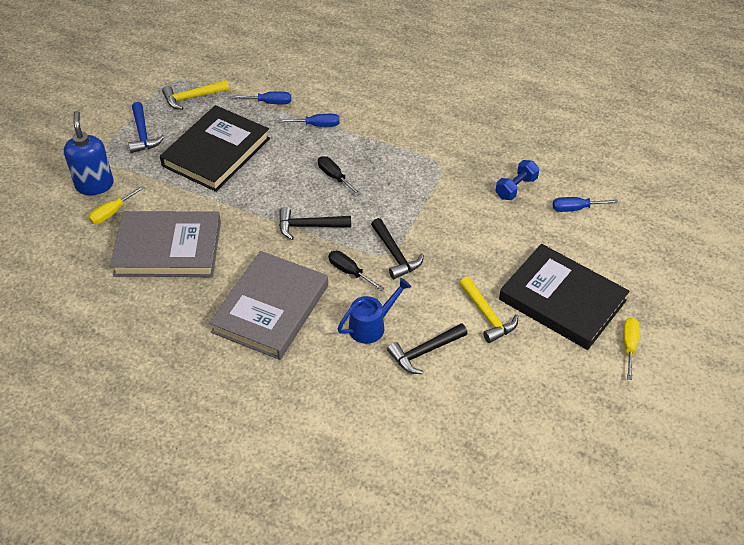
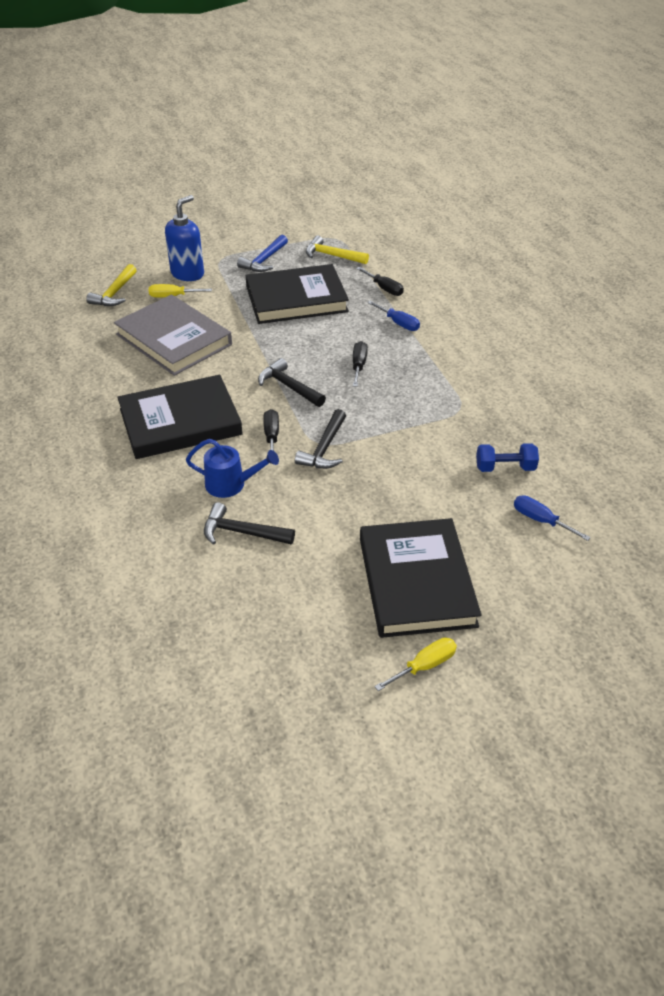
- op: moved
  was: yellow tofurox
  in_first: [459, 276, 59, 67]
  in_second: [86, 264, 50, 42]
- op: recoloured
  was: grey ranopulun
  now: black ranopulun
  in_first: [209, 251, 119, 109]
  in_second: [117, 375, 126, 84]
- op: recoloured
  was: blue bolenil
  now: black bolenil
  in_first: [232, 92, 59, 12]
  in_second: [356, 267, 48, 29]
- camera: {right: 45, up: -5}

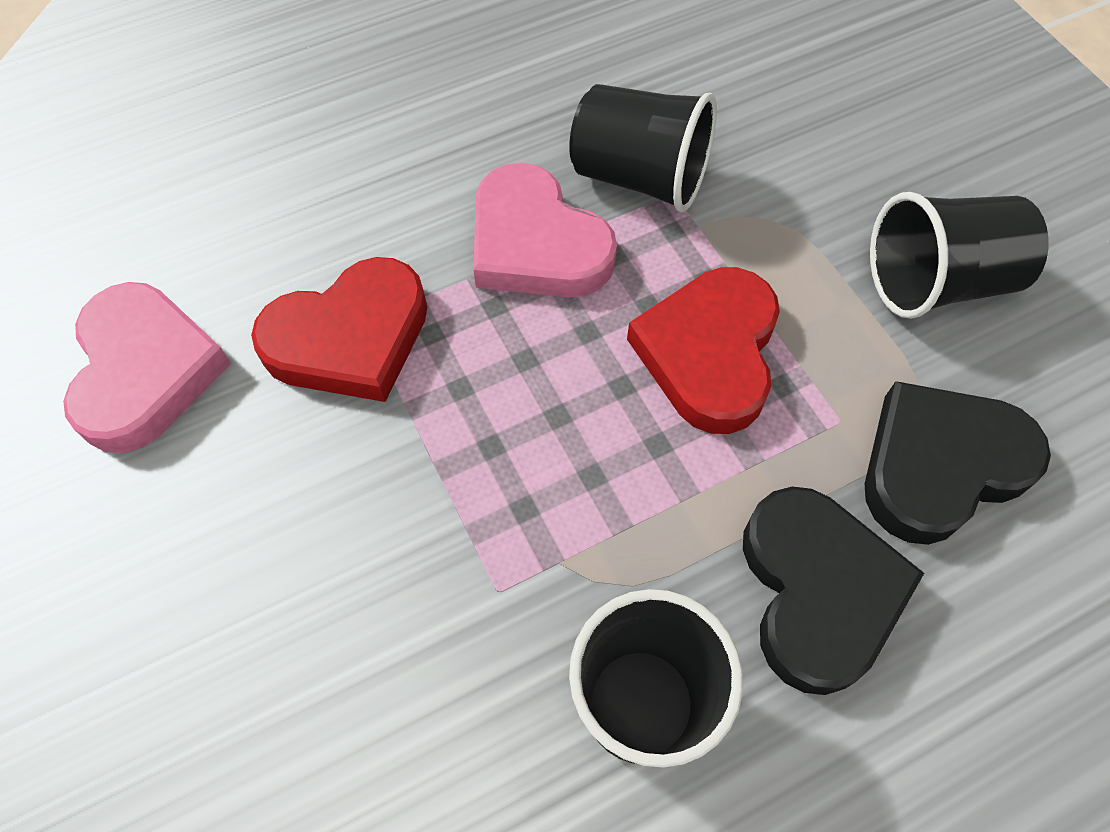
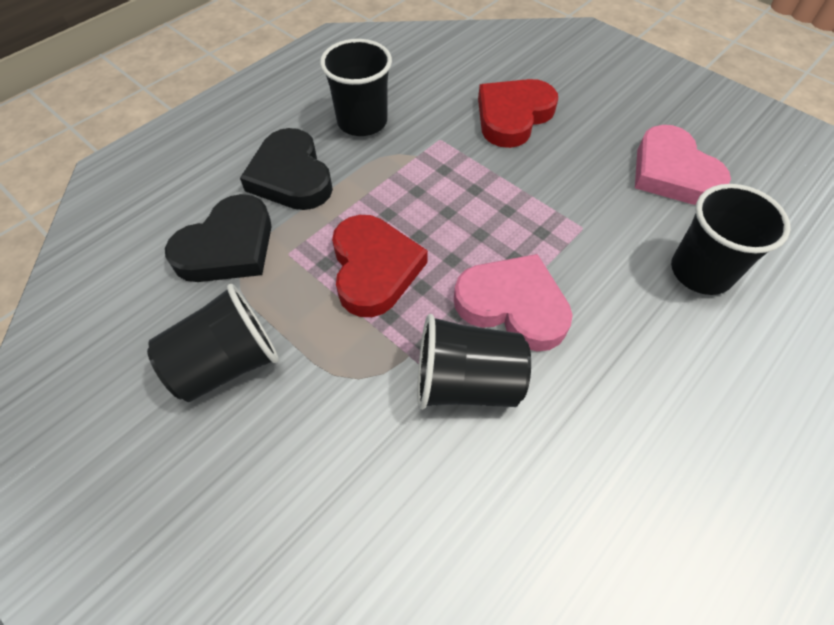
- op: added
  now: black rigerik
  in_second: [671, 184, 119, 111]
- op: moved
  was: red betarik
  in_first: [251, 257, 176, 145]
  in_second: [478, 79, 80, 69]
- camera: {right: 160, up: -5}

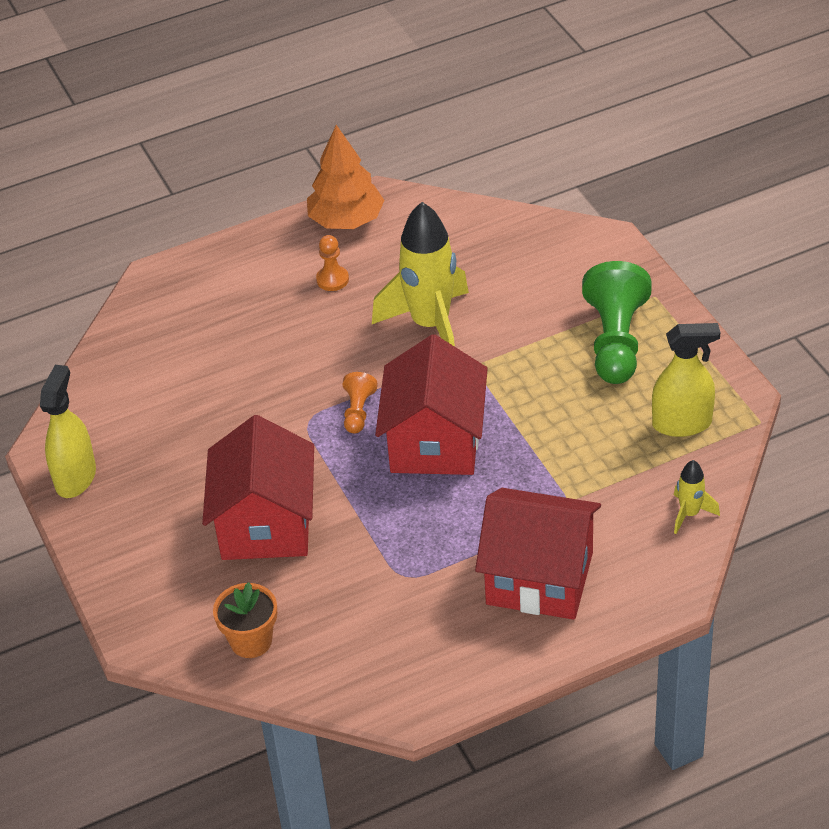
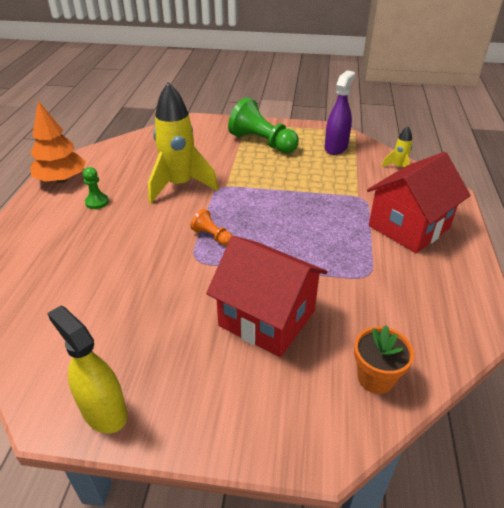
- op: removed
  was: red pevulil
  in_first: [375, 334, 113, 141]
- op: recoloured
  was: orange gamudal
  now: green gamudal
  in_first: [316, 235, 33, 56]
  in_second: [83, 167, 26, 42]
- op: recoloured
  was: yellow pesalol
  now: purple pesalol
  in_first: [652, 323, 68, 114]
  in_second: [325, 70, 30, 85]
- camera: {right: -60, up: -5}

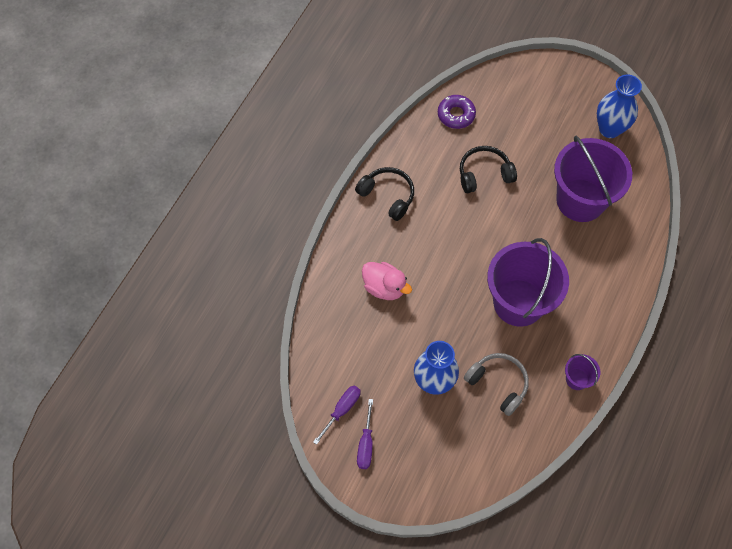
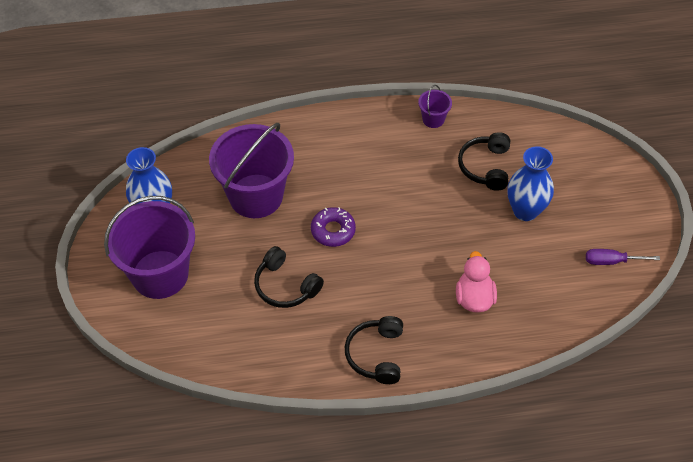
- op: removed
  was: purple bolenil
  in_first: [357, 399, 16, 70]
- op: moved
  was: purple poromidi
  in_first: [438, 95, 38, 34]
  in_second: [311, 207, 45, 40]
- op: moved
  was: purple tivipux
  in_first: [487, 238, 82, 89]
  in_second: [104, 196, 91, 103]
- op: recoloured
  was: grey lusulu
  now: black lusulu
  in_first: [464, 353, 65, 63]
  in_second: [458, 132, 52, 59]
- camera: {right: -125, up: -10}

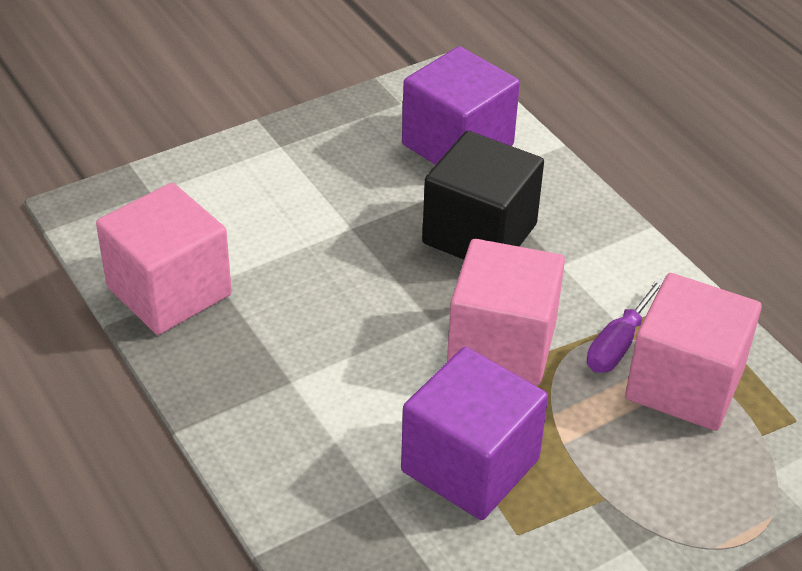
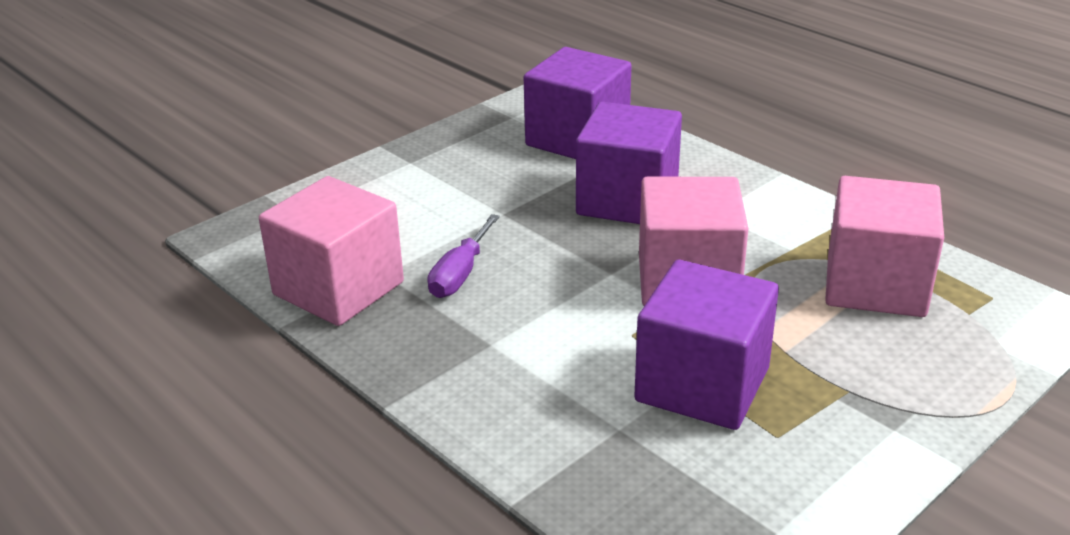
- op: moved
  was: purple bolenil
  in_first: [587, 278, 76, 95]
  in_second: [428, 214, 72, 84]
- op: recoloured
  was: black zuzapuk
  now: purple zuzapuk
  in_first: [422, 131, 122, 129]
  in_second: [576, 102, 106, 122]
- camera: {right: -10, up: -10}

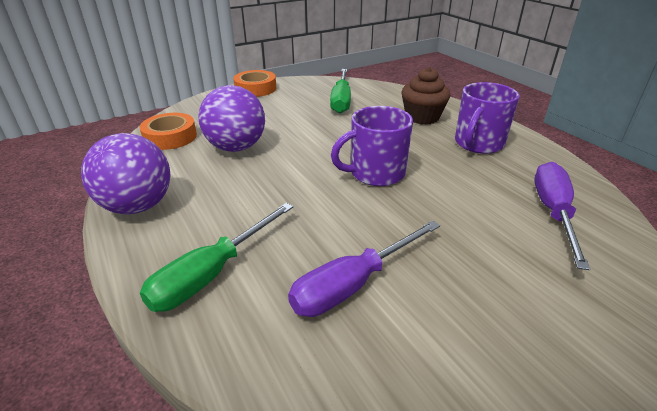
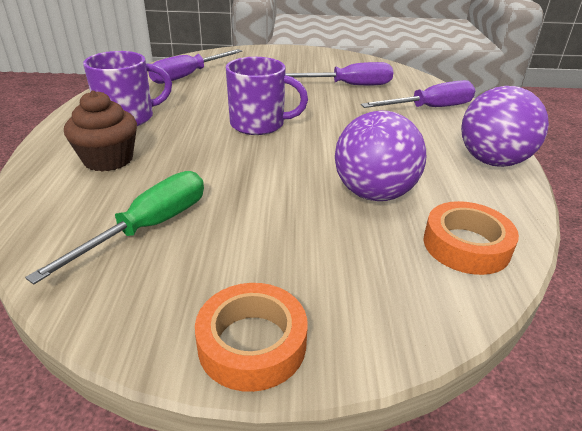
- op: recoloured
  was: green bolenil
  now: purple bolenil
  in_first: [140, 203, 153, 109]
  in_second: [361, 80, 115, 28]
- camera: {right: -150, up: 0}

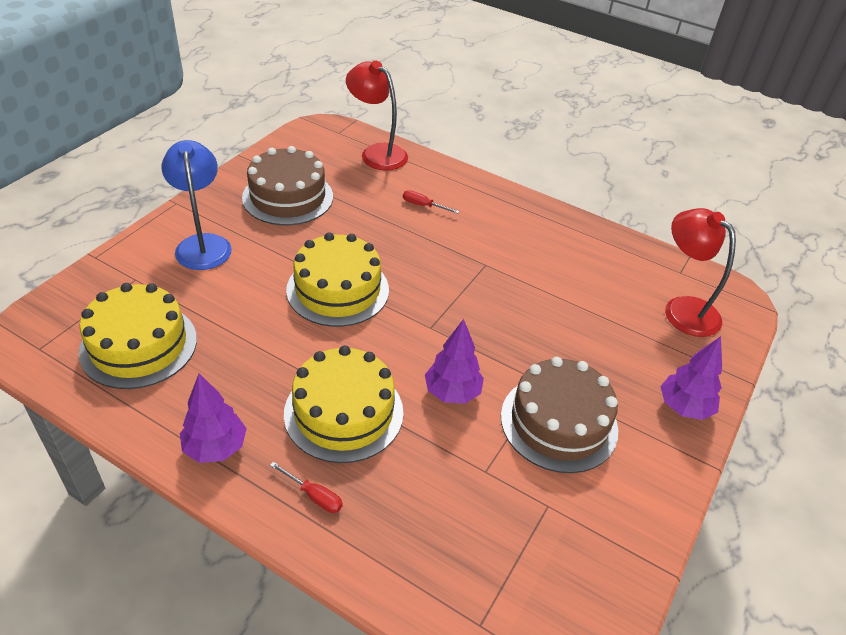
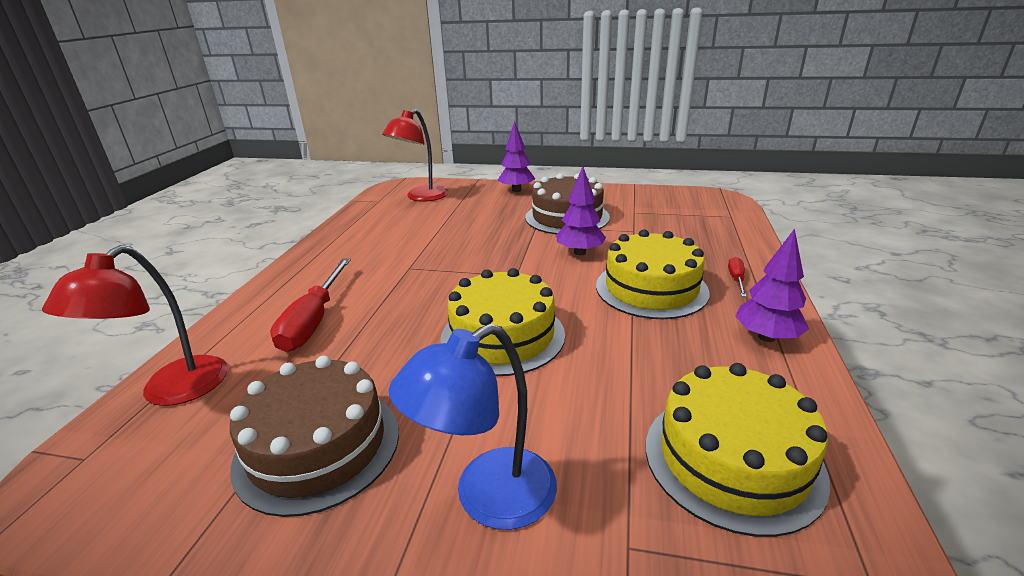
- op: resized
  was: red bolenil
  in_first: [403, 190, 56, 23]
  in_second: [270, 258, 81, 94]
  ratio: 2.1
- camera: {right: -105, up: -15}

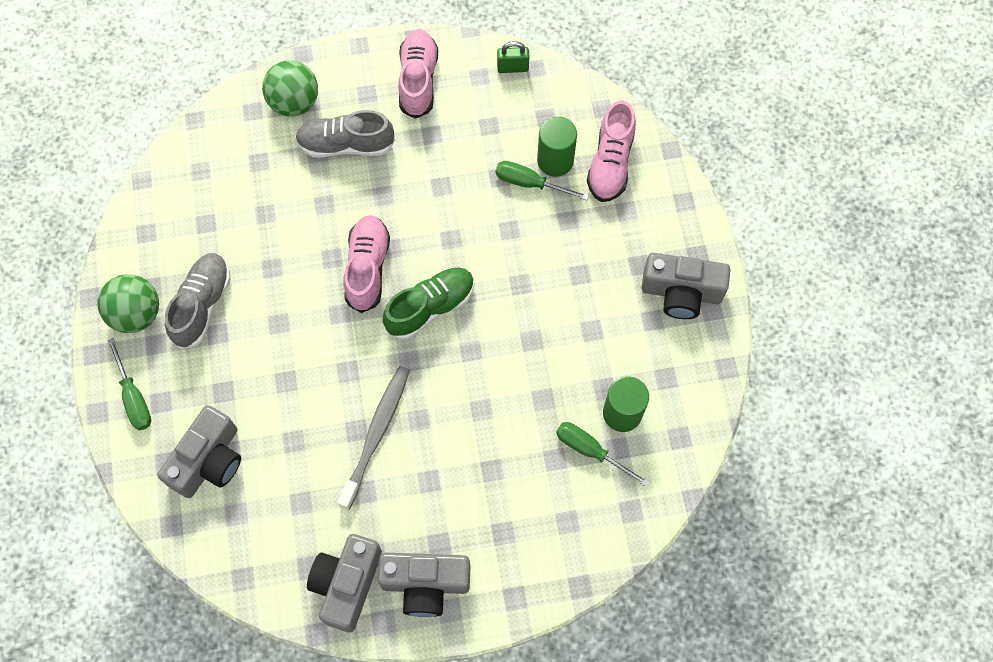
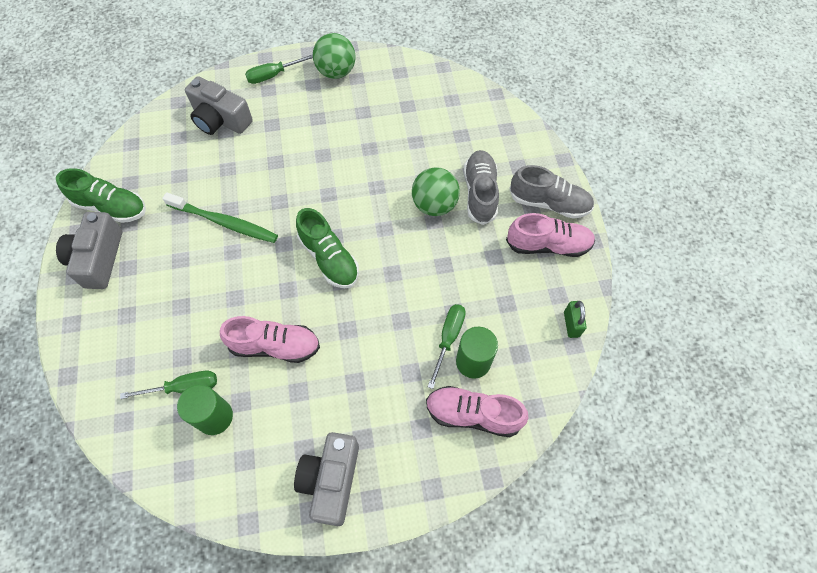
- op: moved
  was: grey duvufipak
  in_first: [165, 253, 66, 96]
  in_second: [509, 165, 85, 54]
- op: moved
  was: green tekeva
  in_first: [262, 60, 56, 57]
  in_second: [412, 167, 48, 49]
- op: moved
  was: pink duvufipak
  in_first: [344, 215, 46, 98]
  in_second: [220, 316, 100, 47]
- op: replaced
  was: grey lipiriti
  now: green duvufipak
  in_first: [307, 534, 75, 99]
  in_second: [56, 168, 90, 55]
- op: recoloured
  was: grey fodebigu
  now: green fodebigu
  in_first: [337, 366, 73, 144]
  in_second: [162, 192, 116, 51]
- op: turned
  was: green bolenil
  in_first: [556, 422, 94, 65]
  in_second: [120, 371, 97, 28]
  clockwise: 45
- camera: {right: 90, up: -5}

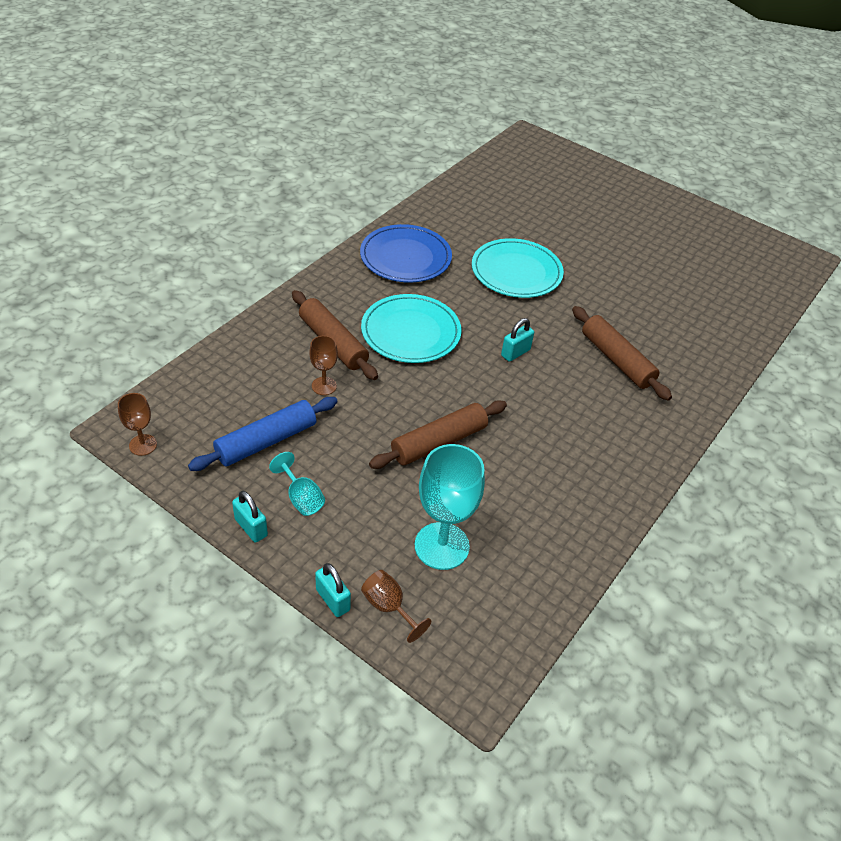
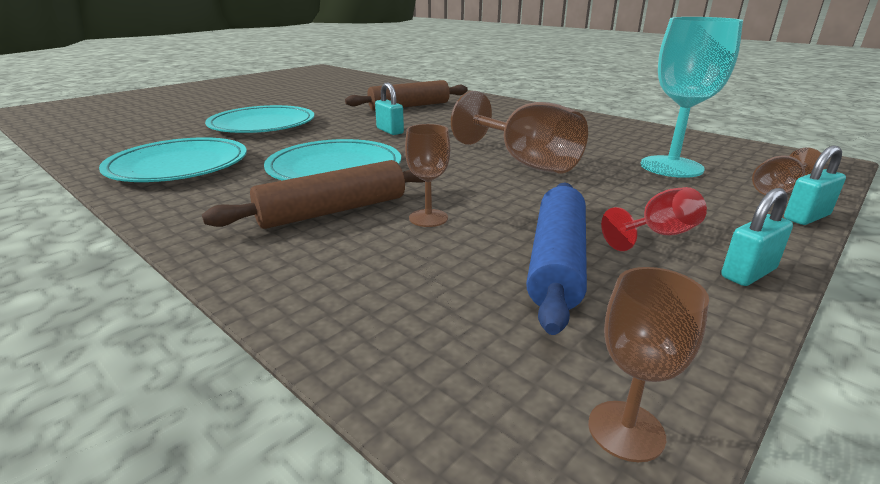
- op: replaced
  was: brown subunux
  now: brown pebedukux
  in_first: [369, 400, 138, 69]
  in_second: [451, 91, 137, 82]
- op: recoloured
  was: turquoise pebedukux
  now: red pebedukux
  in_first: [269, 452, 56, 64]
  in_second: [601, 187, 106, 64]
- op: recoloured
  was: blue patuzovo
  now: turquoise patuzovo
  in_first: [360, 224, 92, 58]
  in_second: [99, 137, 148, 45]
- op: turned
  was: blue subunux
  in_first: [188, 397, 150, 74]
  in_second: [526, 183, 61, 152]
  clockwise: 45
- camera: {right: -80, up: -20}

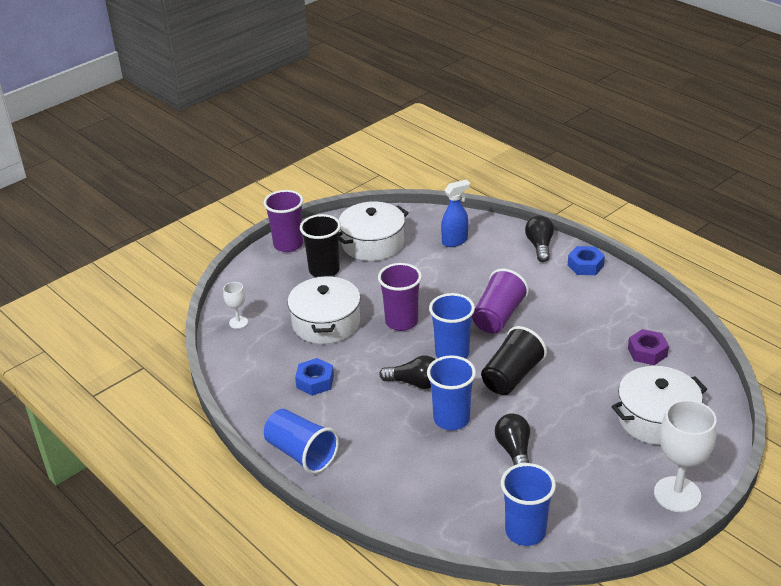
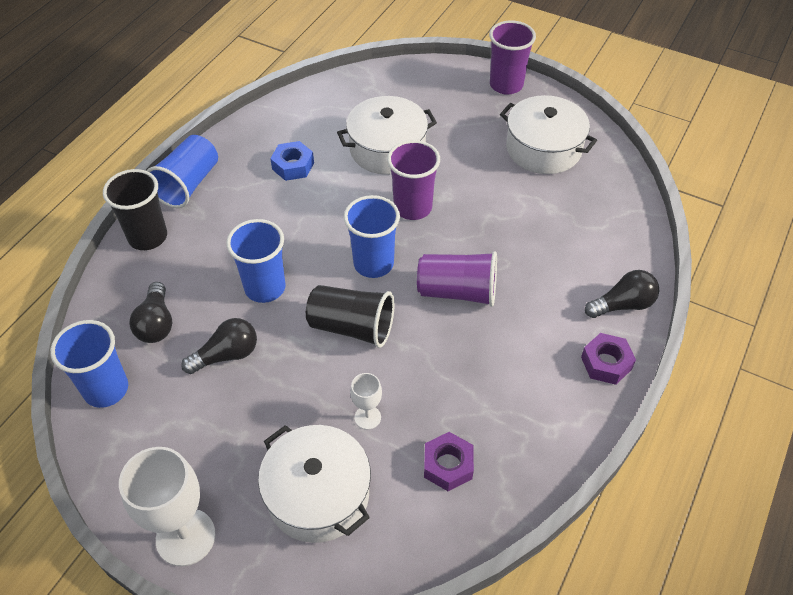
- op: removed
  was: blue pesalol
  in_first: [441, 180, 29, 67]
- op: moved
  was: white pebedukux
  in_first: [223, 282, 25, 47]
  in_second: [350, 373, 32, 57]
- op: moved
  was: black rigerik
  in_first: [300, 214, 41, 63]
  in_second: [103, 169, 64, 81]
- op: moved
  was: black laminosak
  in_first: [379, 356, 57, 33]
  in_second: [129, 282, 43, 61]
- op: recoloured
  was: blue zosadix
  now: purple zosadix
  in_first: [568, 246, 37, 29]
  in_second: [581, 333, 55, 52]
- camera: {right: 70, up: 15}

